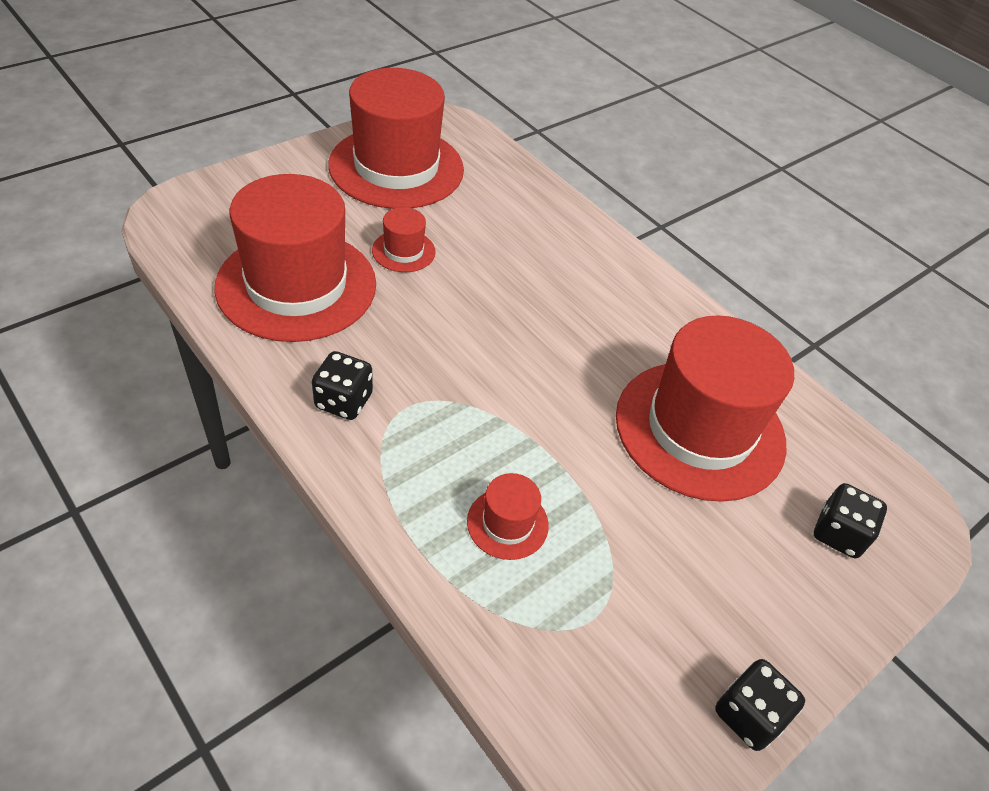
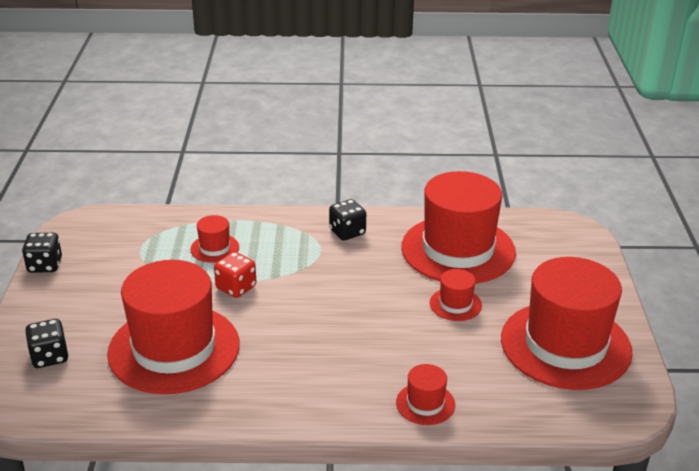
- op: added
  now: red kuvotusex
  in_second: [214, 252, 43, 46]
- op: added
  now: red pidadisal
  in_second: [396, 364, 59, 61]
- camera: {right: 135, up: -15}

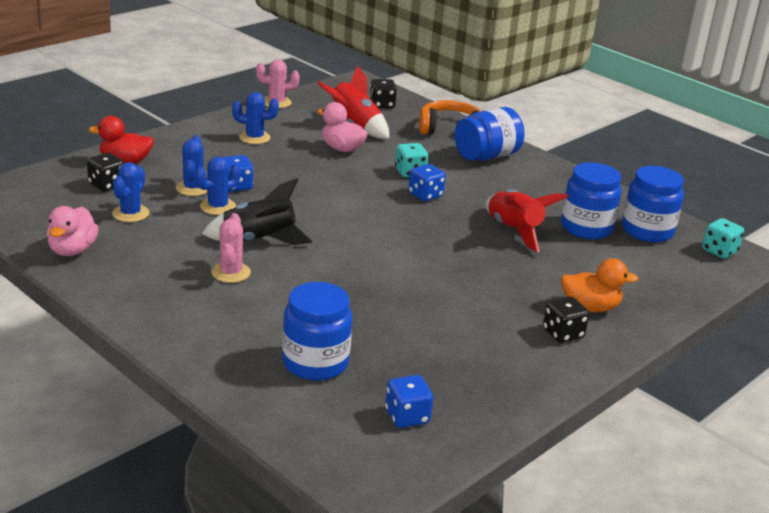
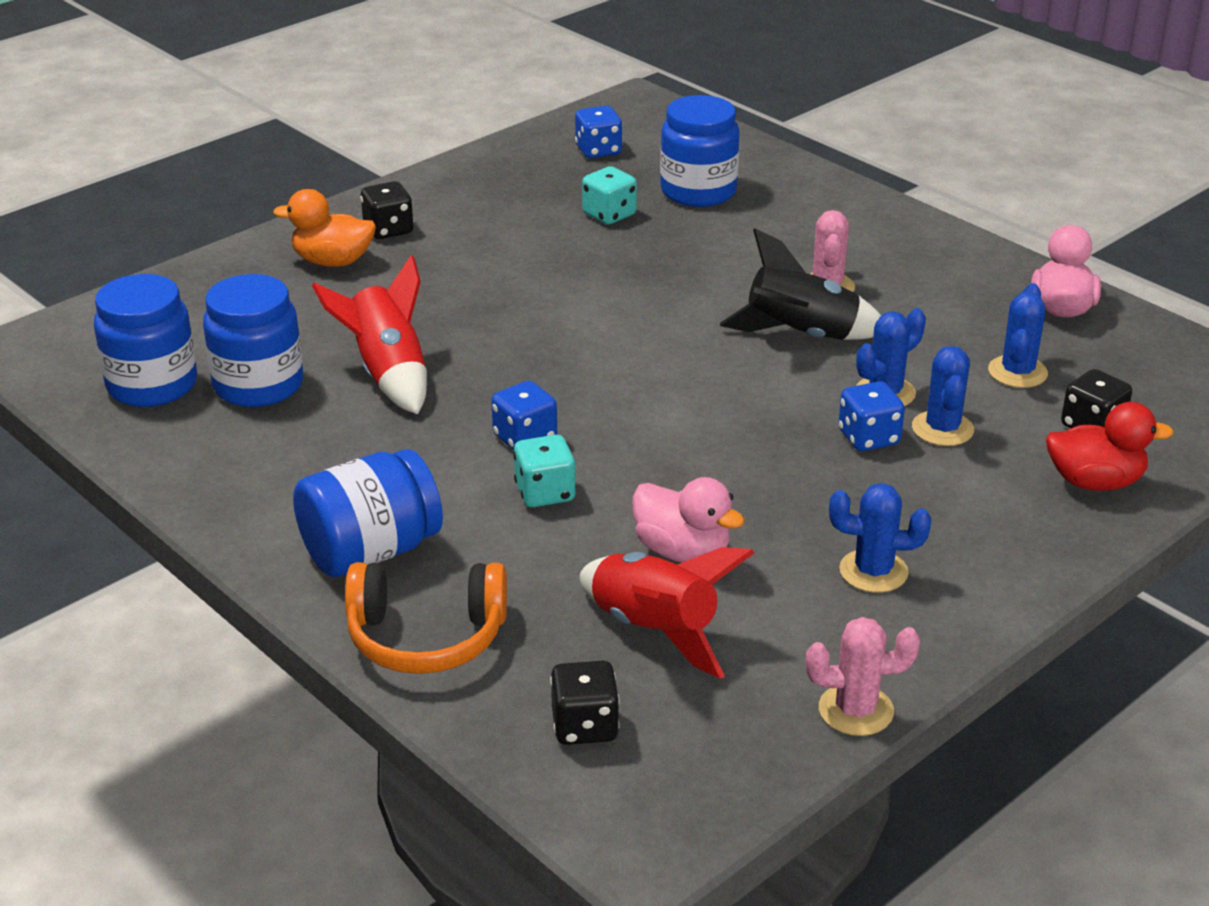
- op: moved
  was: turquoise kuvotusex
  in_first: [702, 218, 42, 41]
  in_second: [582, 166, 55, 58]
- camera: {right: -175, up: 5}

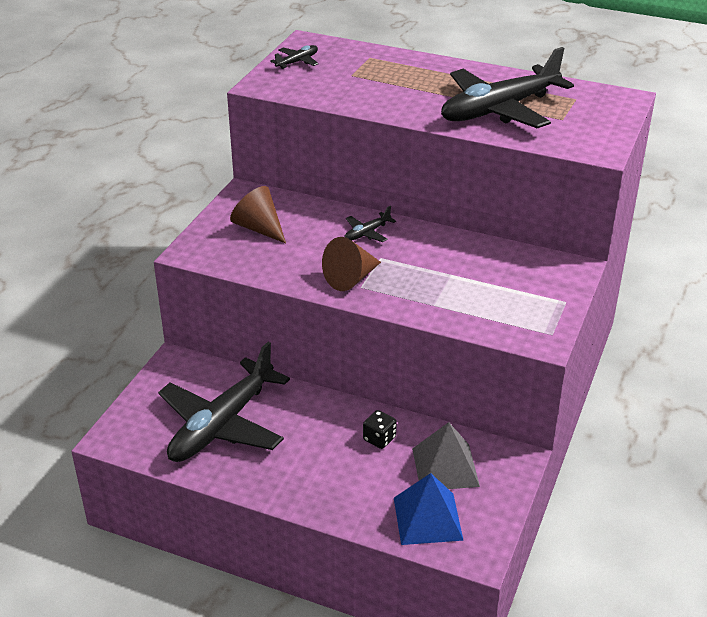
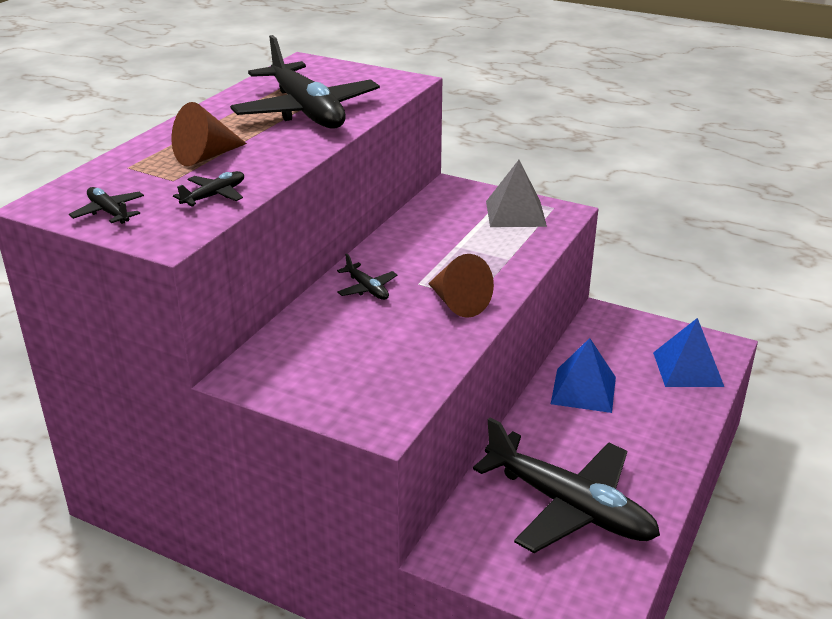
- op: added
  now: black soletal
  in_second: [173, 171, 71, 36]
- op: moved
  was: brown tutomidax
  in_first: [230, 186, 56, 57]
  in_second: [172, 102, 75, 64]
- op: moved
  was: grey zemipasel
  in_first: [412, 422, 68, 67]
  in_second: [486, 160, 61, 67]
- op: replaced
  was: black kuvotusex
  now: blue zemipasel
  in_first: [363, 410, 34, 39]
  in_second: [551, 338, 65, 75]
- camera: {right: -85, up: -5}

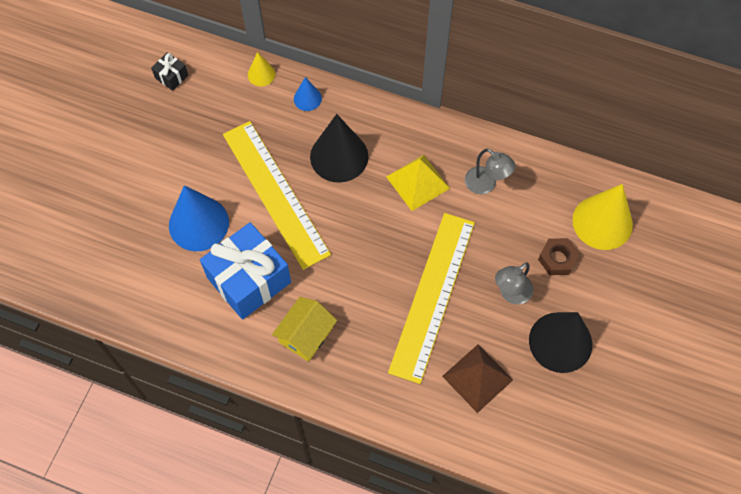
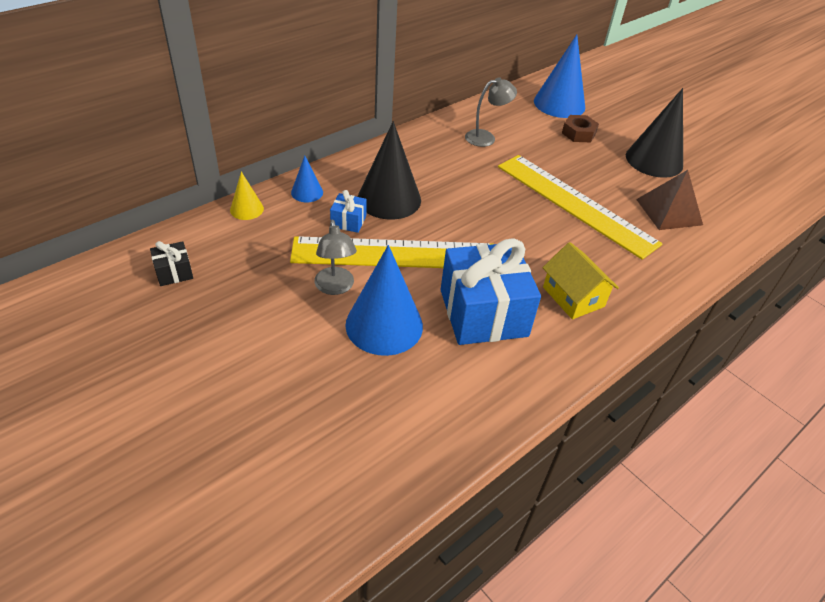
- op: removed
  was: yellow zemipasel
  in_first: [386, 155, 64, 56]
- op: added
  now: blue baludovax
  in_second: [330, 190, 37, 43]
- op: moved
  was: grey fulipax
  in_first: [495, 262, 38, 42]
  in_second: [314, 220, 43, 75]
- op: recoloured
  was: yellow tutomidax
  now: blue tutomidax
  in_first: [572, 184, 61, 66]
  in_second: [534, 34, 51, 84]
- camera: {right: -65, up: -20}

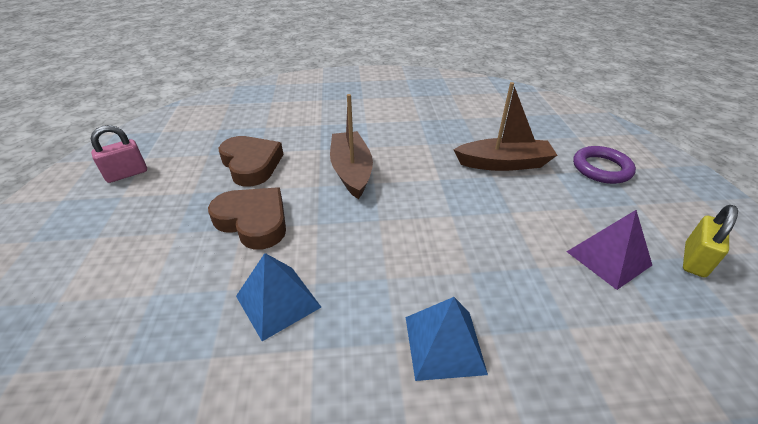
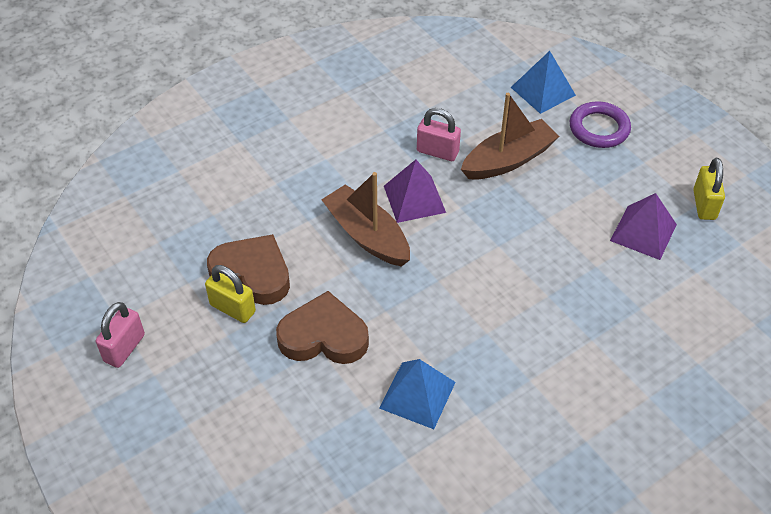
- op: added
  now: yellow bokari
  in_second: [205, 265, 51, 58]
- op: added
  now: purple zemipasel
  in_second: [384, 159, 62, 64]
- op: added
  now: pink bokari
  in_second: [417, 108, 44, 53]
- op: moved
  was: blue zemipasel
  in_first: [406, 297, 82, 84]
  in_second: [511, 51, 65, 63]
- camera: {right: -30, up: 10}

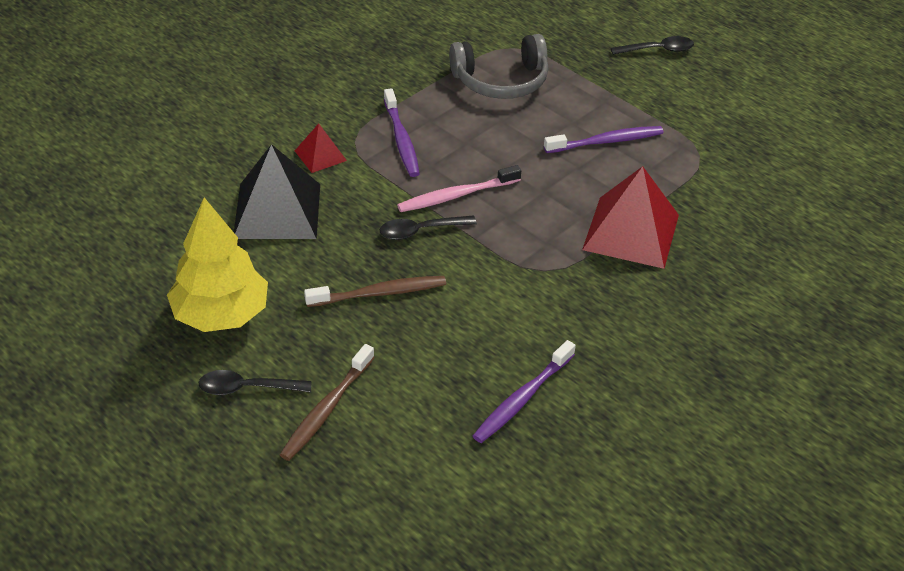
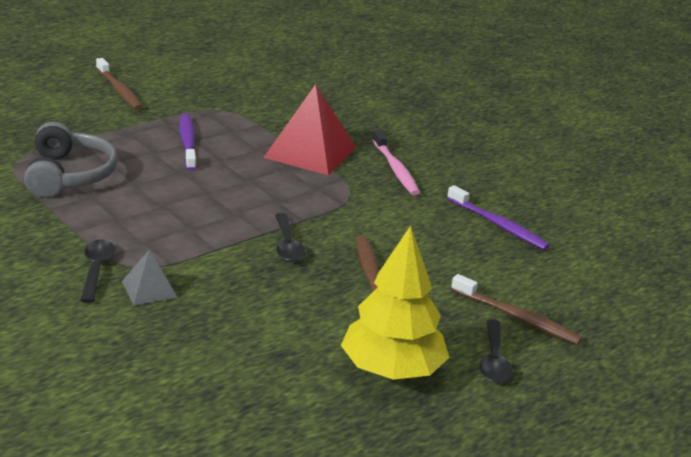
- op: removed
  was: black zemipasel
  in_first: [234, 144, 86, 95]
- op: removed
  was: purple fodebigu
  in_first: [384, 88, 36, 89]
- op: added
  now: brown fodebigu
  in_second: [96, 58, 47, 52]
- op: moved
  was: pink fodebigu
  in_first: [397, 165, 124, 47]
  in_second: [373, 130, 47, 65]
- op: moved
  was: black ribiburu
  in_first: [611, 36, 83, 19]
  in_second: [80, 239, 35, 64]
- op: recoloured
  was: red zemipasel
  now: grey zemipasel
  in_first: [295, 124, 52, 49]
  in_second: [122, 250, 56, 55]
- camera: {right: -85, up: -15}

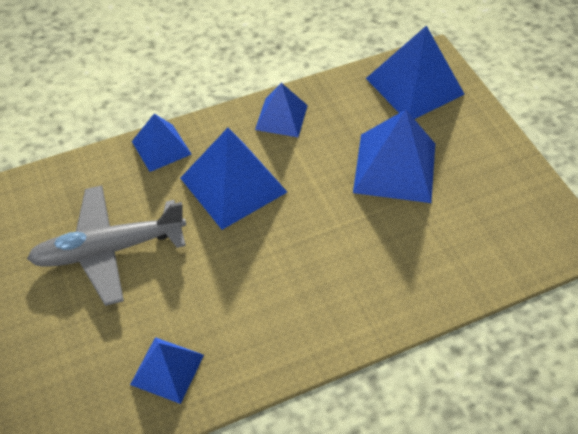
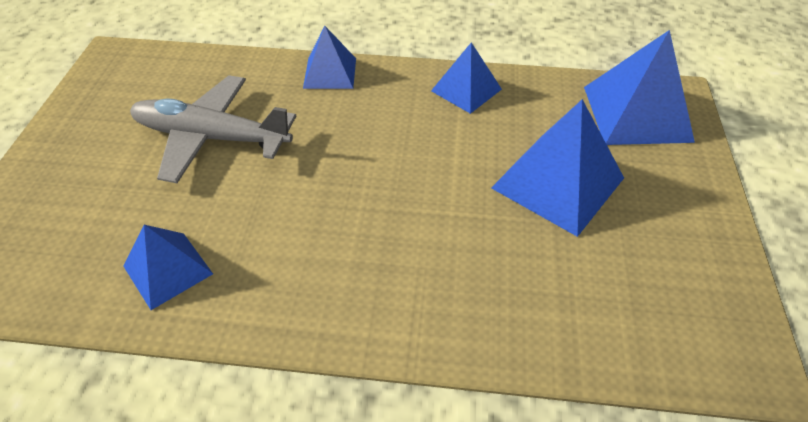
- op: removed
  was: blue zemipasel
  in_first: [180, 128, 107, 102]
- camera: {right: 30, up: -5}

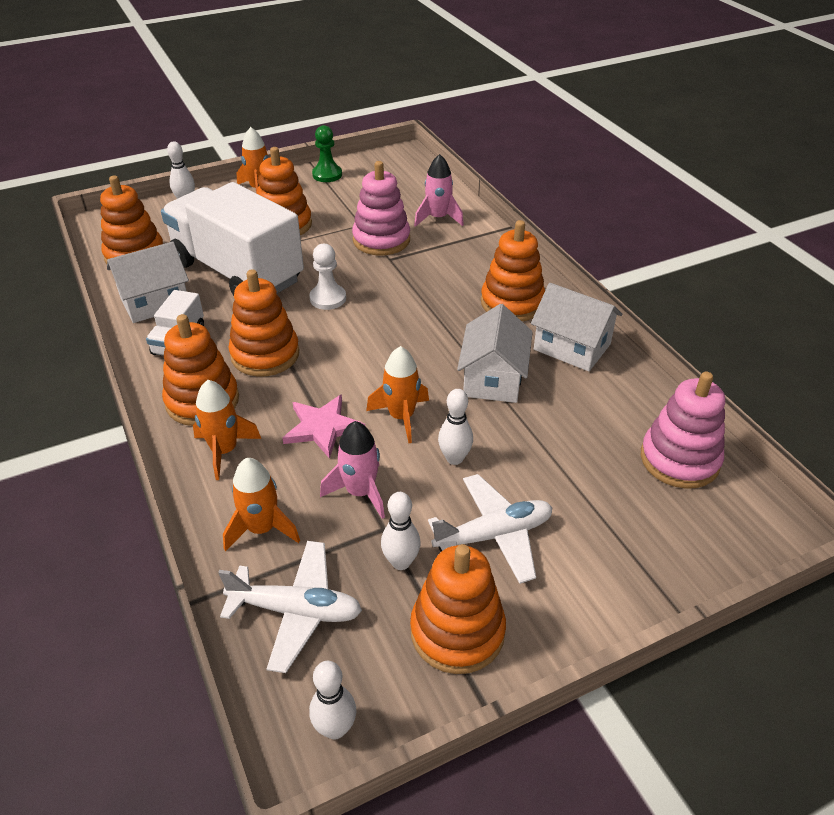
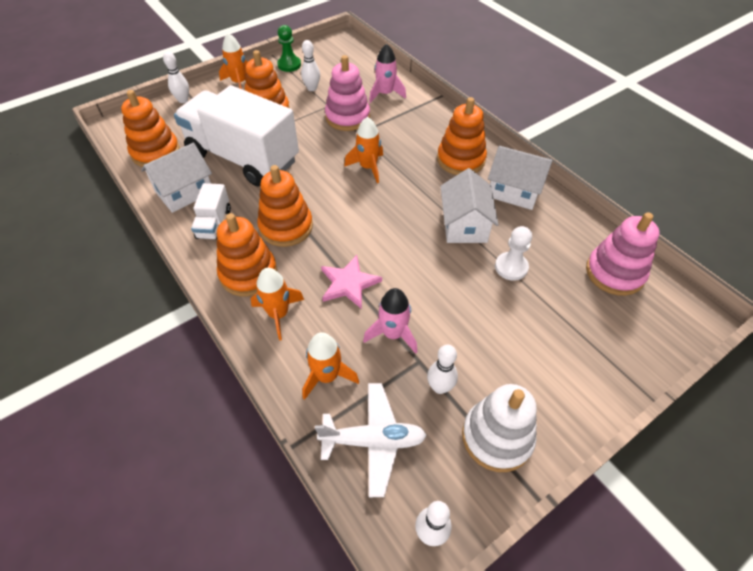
- op: removed
  was: white soletal
  in_first: [428, 474, 124, 110]
- op: moved
  was: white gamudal
  in_first: [309, 244, 37, 66]
  in_second: [495, 226, 37, 55]
- op: moved
  was: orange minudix
  in_first: [366, 346, 63, 97]
  in_second: [344, 117, 39, 66]
- op: moved
  was: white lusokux
  in_first: [438, 389, 35, 76]
  in_second: [301, 40, 19, 51]
- op: recoloured
  was: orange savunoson
  now: white savunoson
  in_first: [410, 544, 96, 130]
  in_second: [462, 384, 75, 88]
- camera: {right: -10, up: 10}

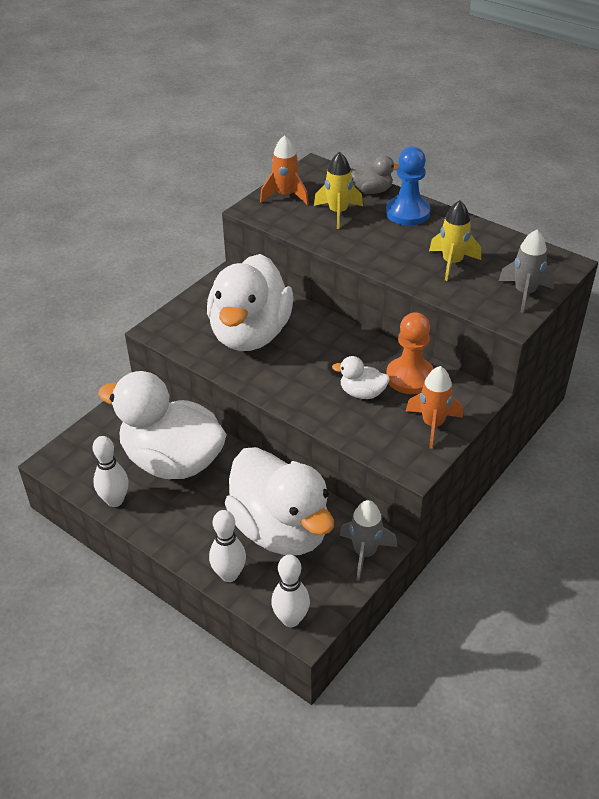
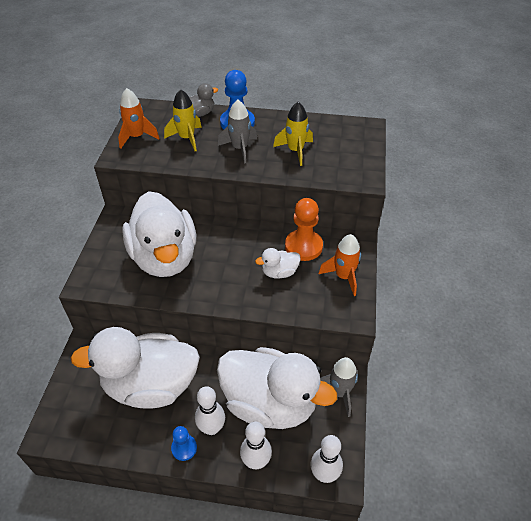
- op: added
  now: blue gamudal
  in_second: [171, 426, 26, 35]
- op: moved
  was: white lusokux
  in_first: [93, 436, 36, 71]
  in_second: [195, 386, 30, 49]
- op: moved
  was: grey minudix
  in_first: [499, 230, 56, 83]
  in_second: [218, 100, 39, 64]
- camera: {right: -30, up: 5}

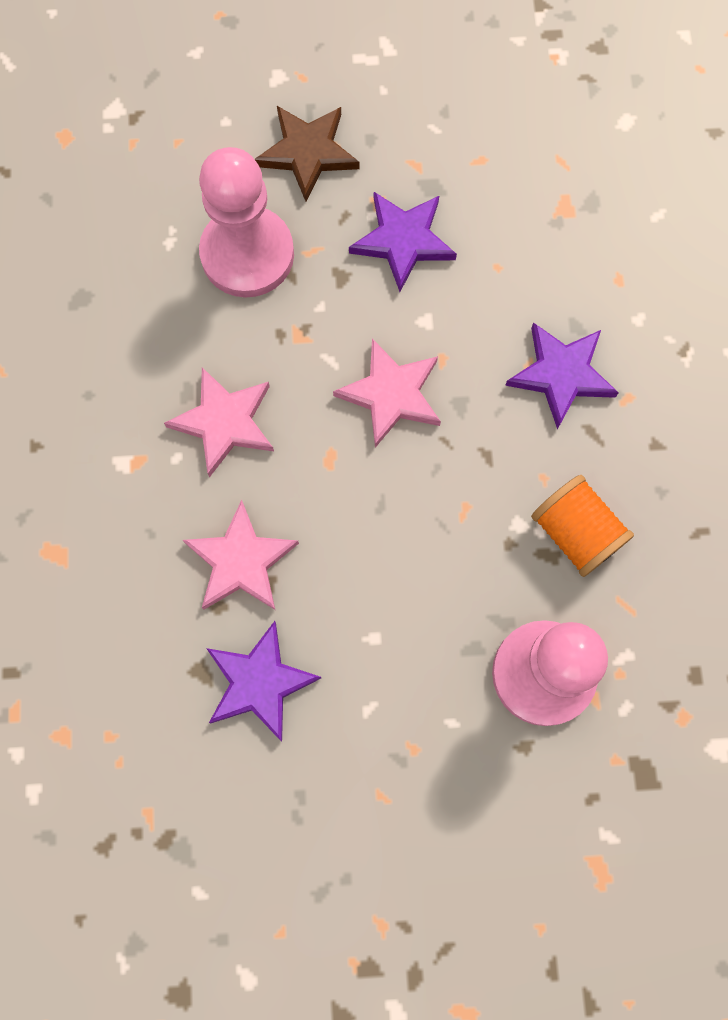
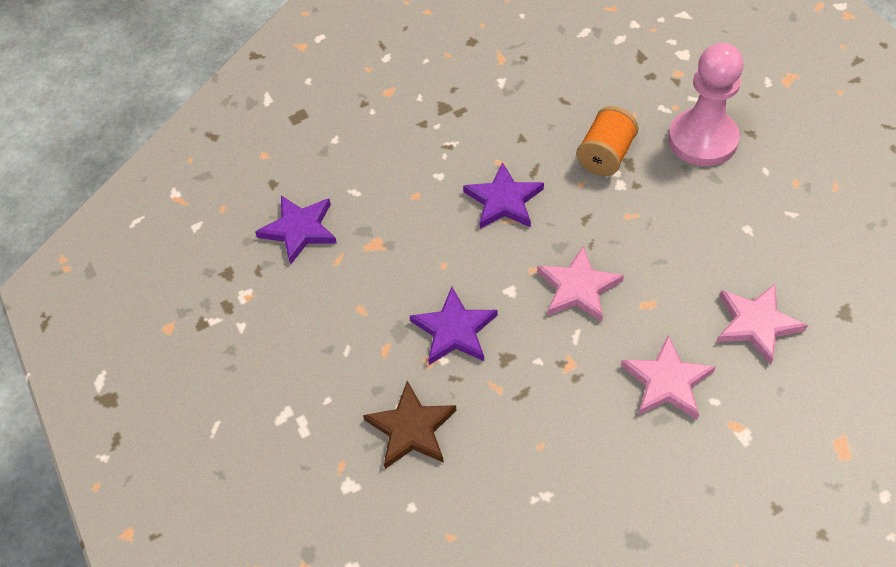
- op: removed
  was: pink gamudal
  in_first: [199, 147, 95, 151]
- op: moved
  was: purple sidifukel
  in_first: [206, 621, 115, 120]
  in_second: [255, 195, 82, 70]
- camera: {right: -110, up: -20}

